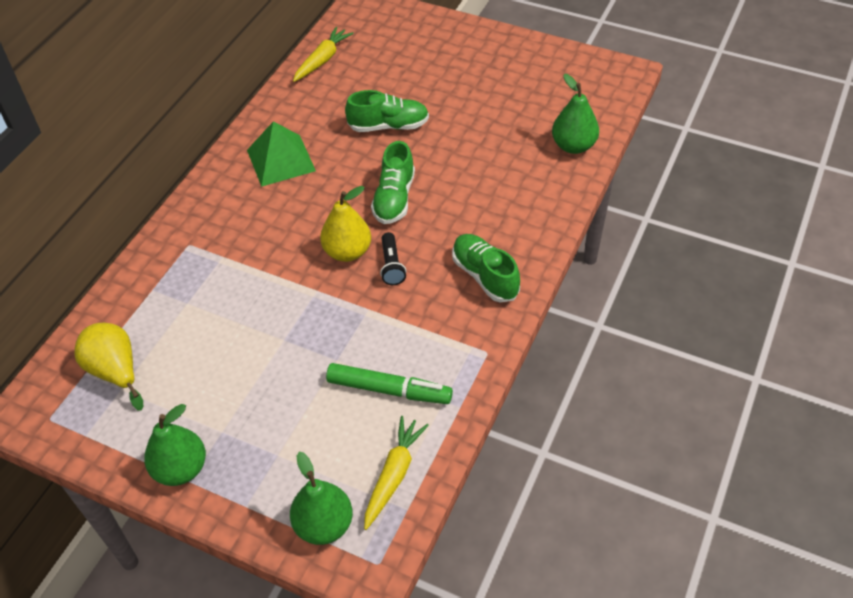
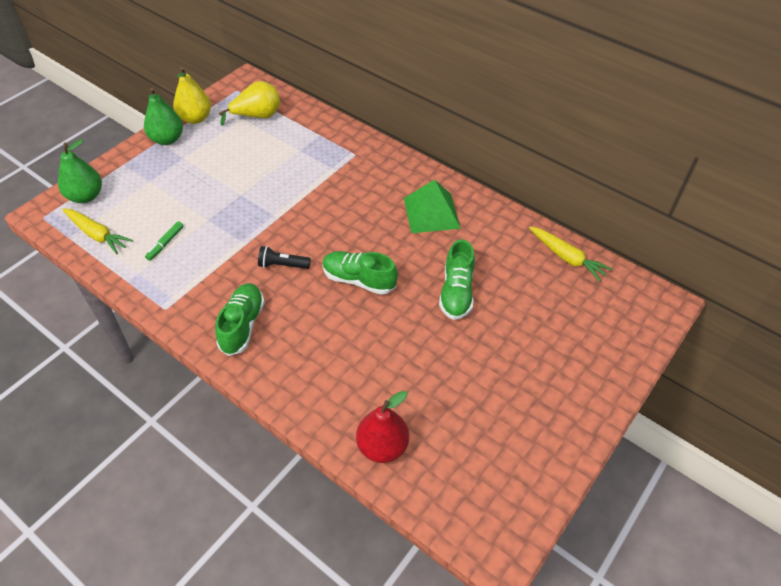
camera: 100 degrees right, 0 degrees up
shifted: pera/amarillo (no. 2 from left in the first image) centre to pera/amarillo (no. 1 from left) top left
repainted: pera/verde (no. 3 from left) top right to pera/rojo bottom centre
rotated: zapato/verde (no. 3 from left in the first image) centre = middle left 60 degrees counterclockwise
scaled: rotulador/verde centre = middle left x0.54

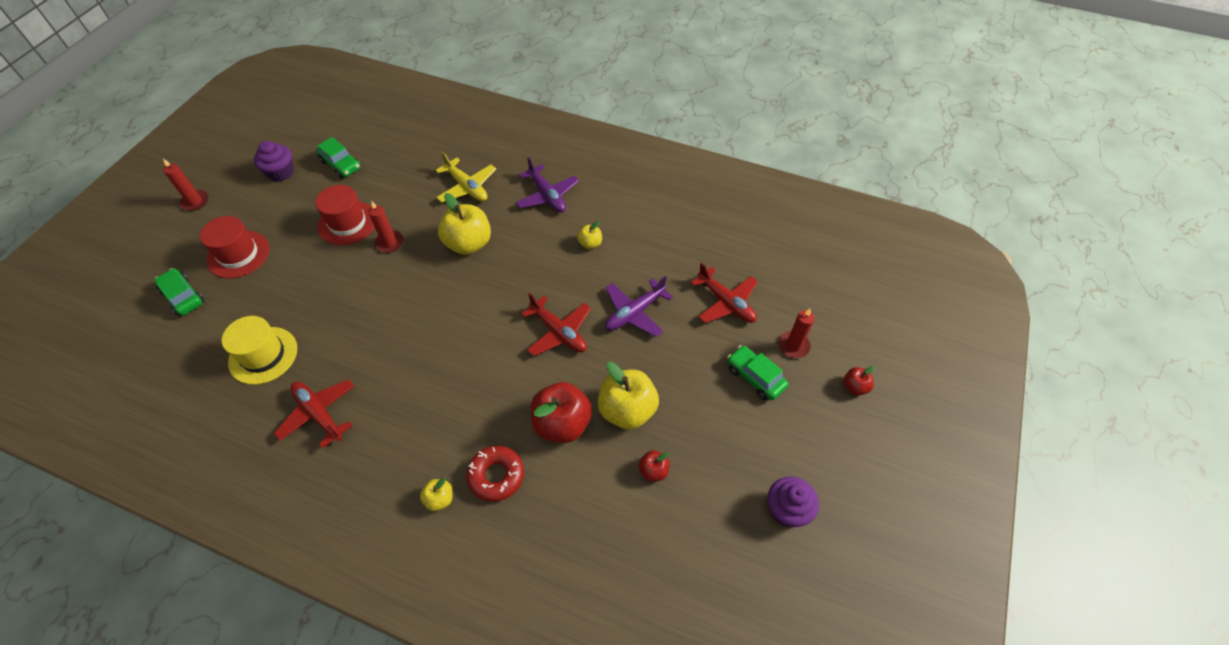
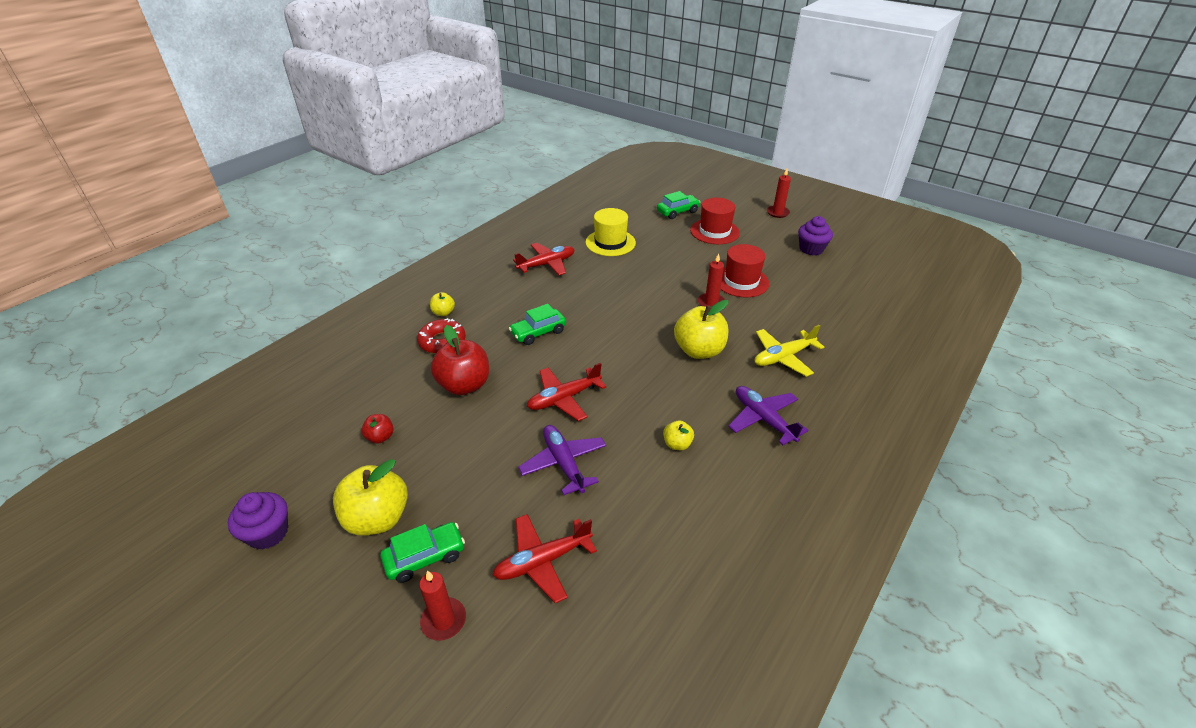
camera: 105 degrees right, 15 degrees down
gone: manzana/rojo (no. 3 from left) middle right
shifted: manzana/amarillo (no. 4 from left in the first image) centre to manzana/amarillo (no. 1 from left) bottom left; coche/verde (no. 2 from left) top left to centre
rotated: avión/morado (no. 1 from left in the first image) top centre = centre 75 degrees clockwise

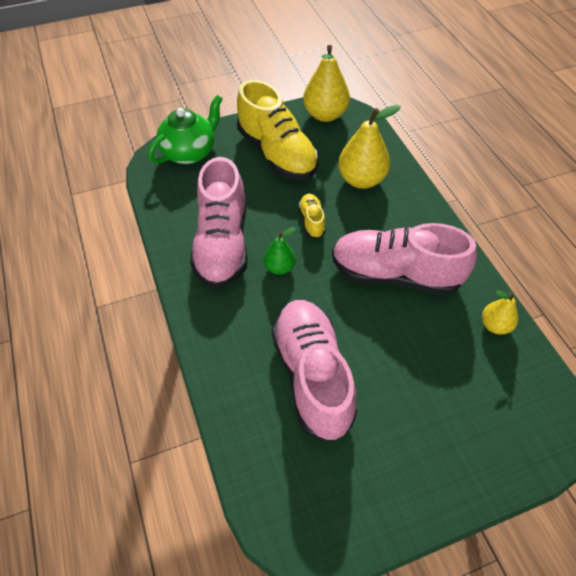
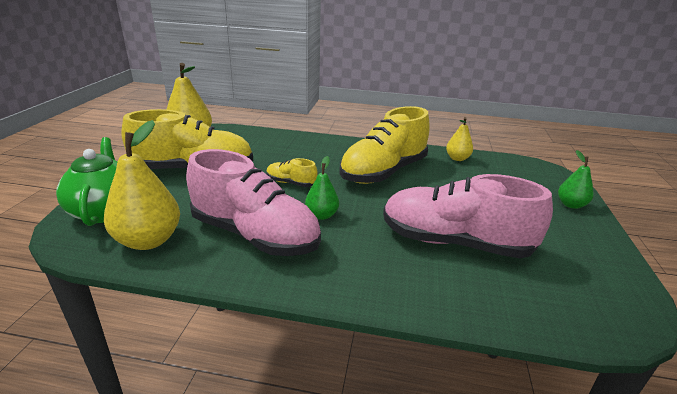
camera: 60 degrees left, 25 degrees down
new: pera/verde (no. 2 from left) middle right
shifted: pera/amarillo (no. 2 from left in the first image) top centre to pera/amarillo (no. 1 from left) middle left
repainted: zapato/rosa (no. 3 from left) middle right to zapato/amarillo (no. 3 from left) centre

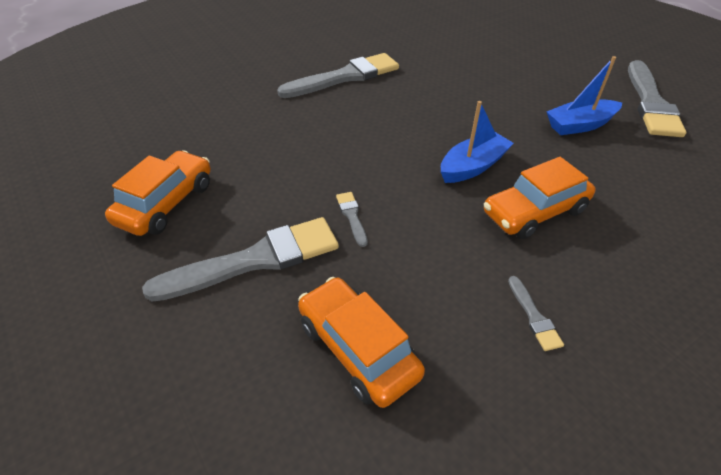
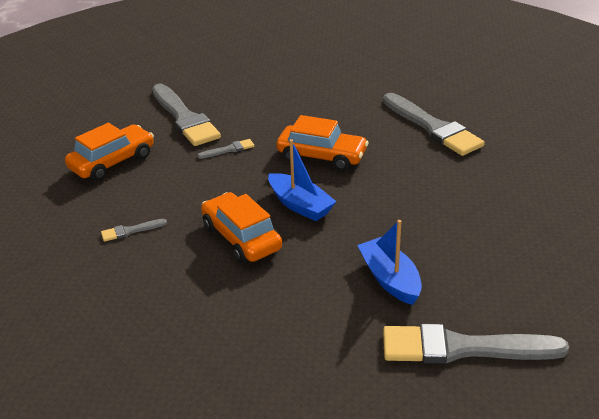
camera: 85 degrees right, 10 degrees down
shifted: coche/naranja (no. 1 from left in the first image) middle left to coche/naranja (no. 3 from left) centre

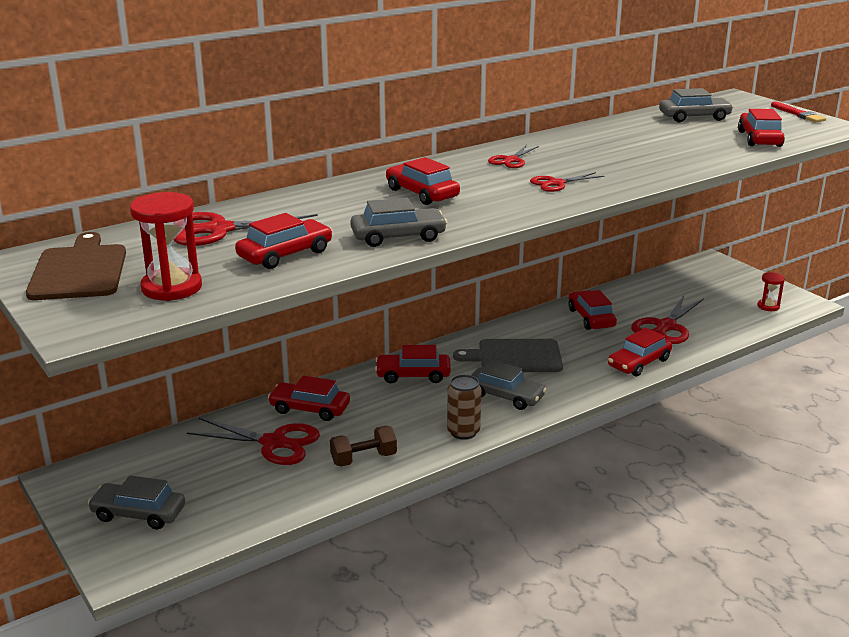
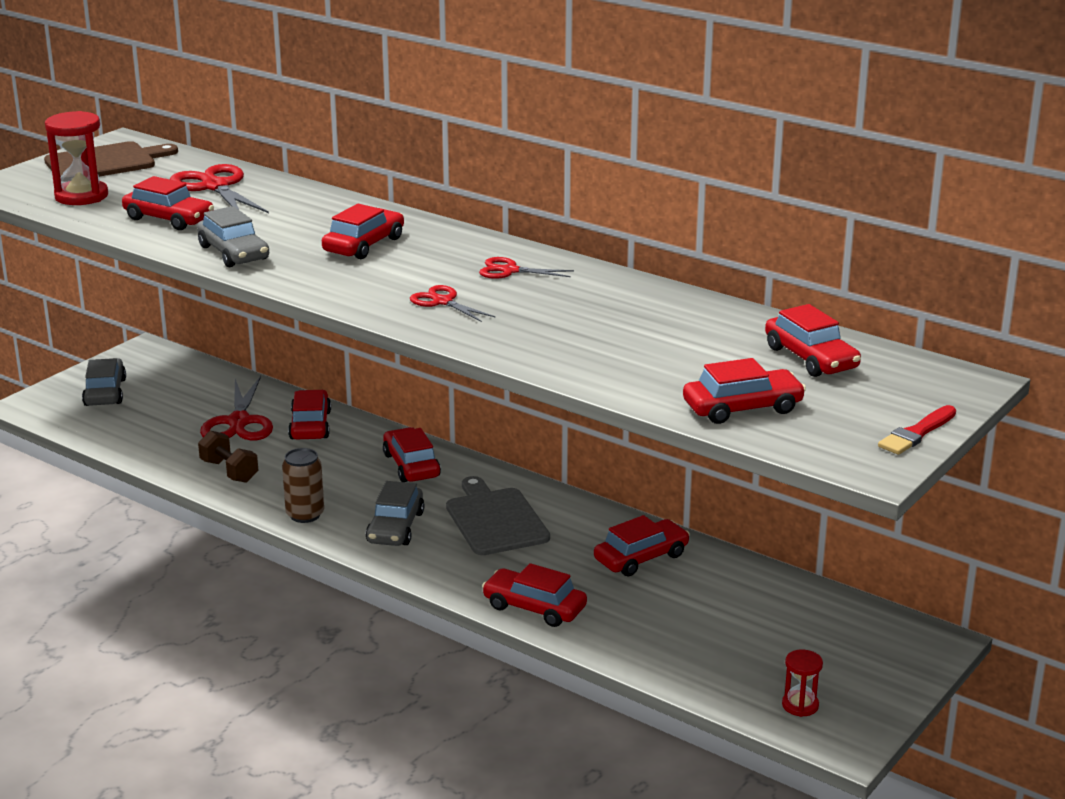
camera: 70 degrees right, 0 degrees up
gone: tijeras/rojo (no. 5 from left) middle right
repainted: coche/gris (no. 4 from left) top right to coche/rojo (no. 8 from left) middle right

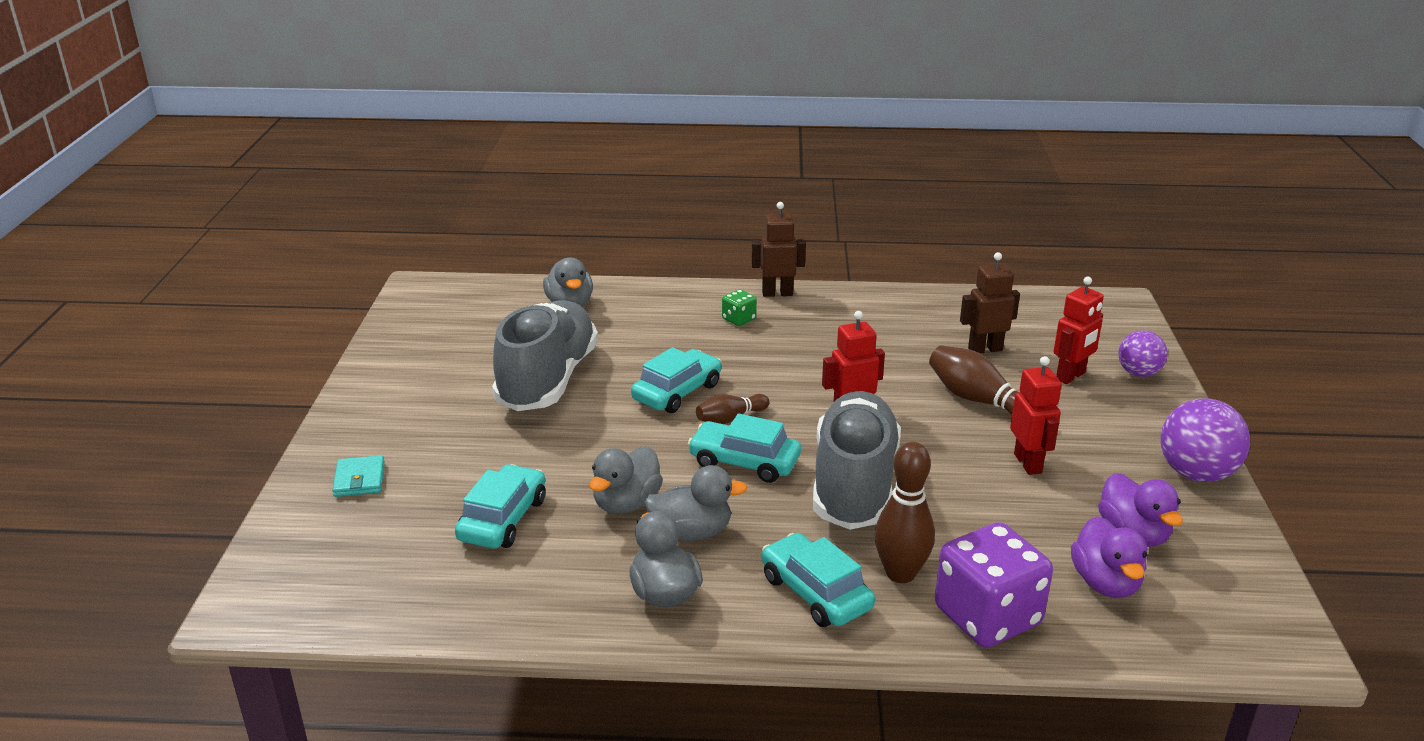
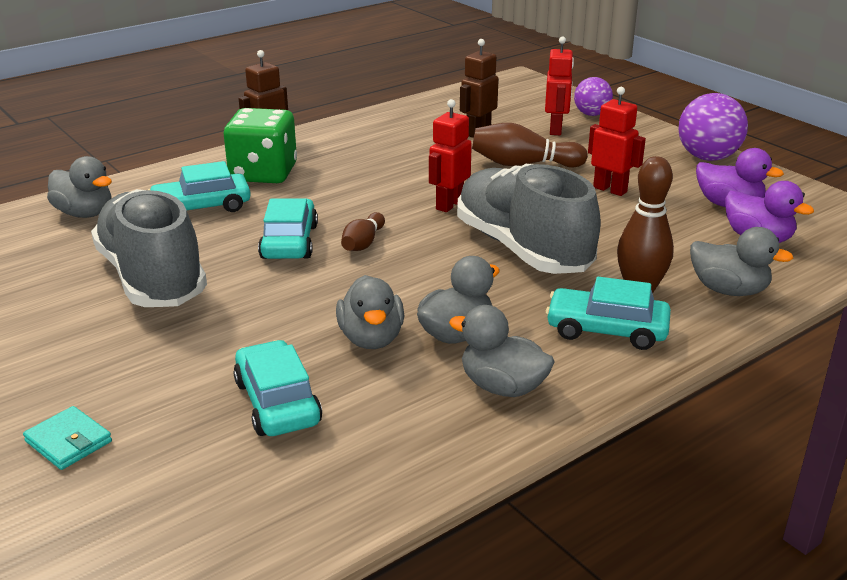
camera: 40 degrees left, 0 degrees up
shifted: coche/turquesa (no. 3 from left in the first image) centre to coche/turquesa (no. 1 from left) top left
swapped: dado/morado bottom right to pato/gris (no. 5 from left) middle right
scaled: dado/verde centre = top left x2.20

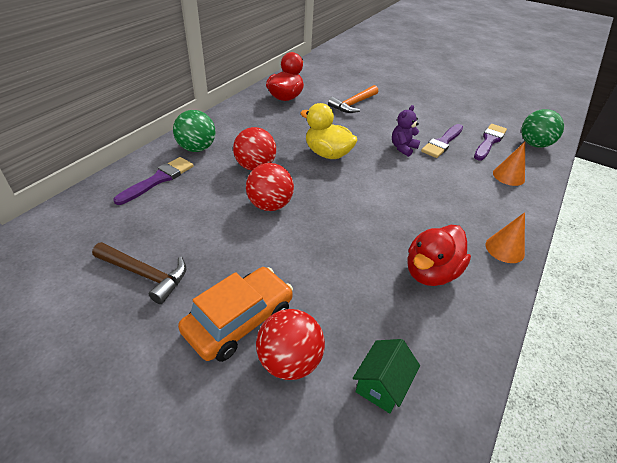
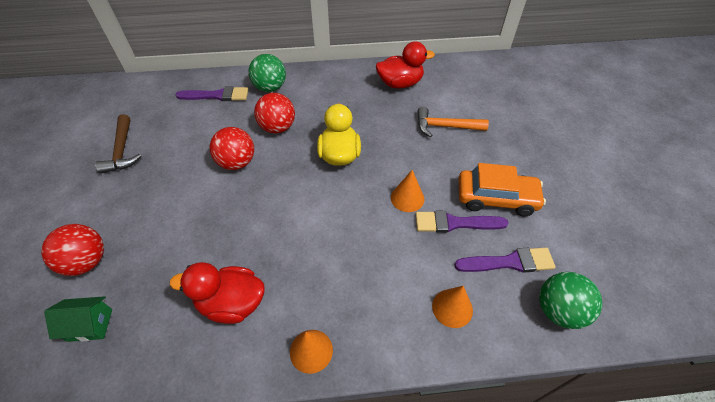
camera: 55 degrees right, 10 degrees up
shifted: coche/naranja bottom centre to middle right
swapped: osito/morado top centre to cono/naranja (no. 2 from left) centre

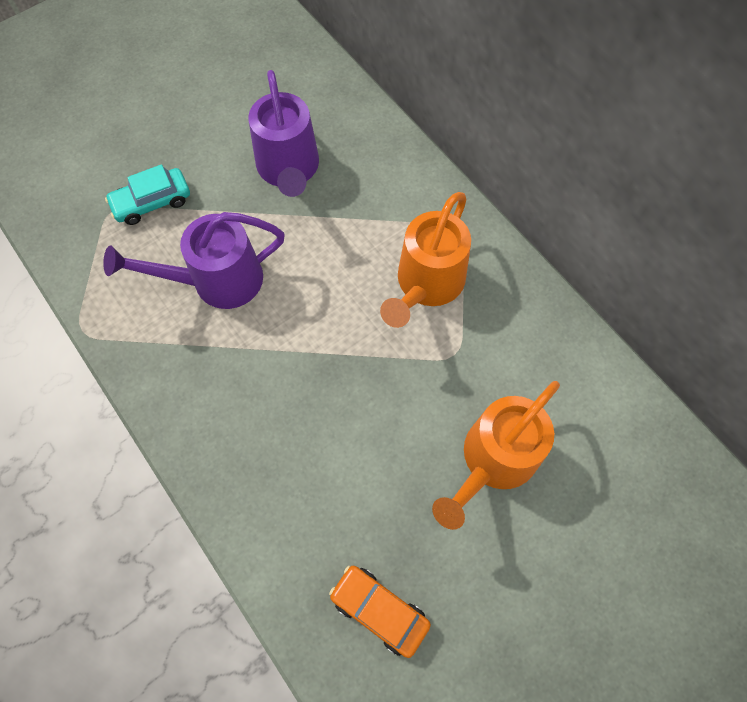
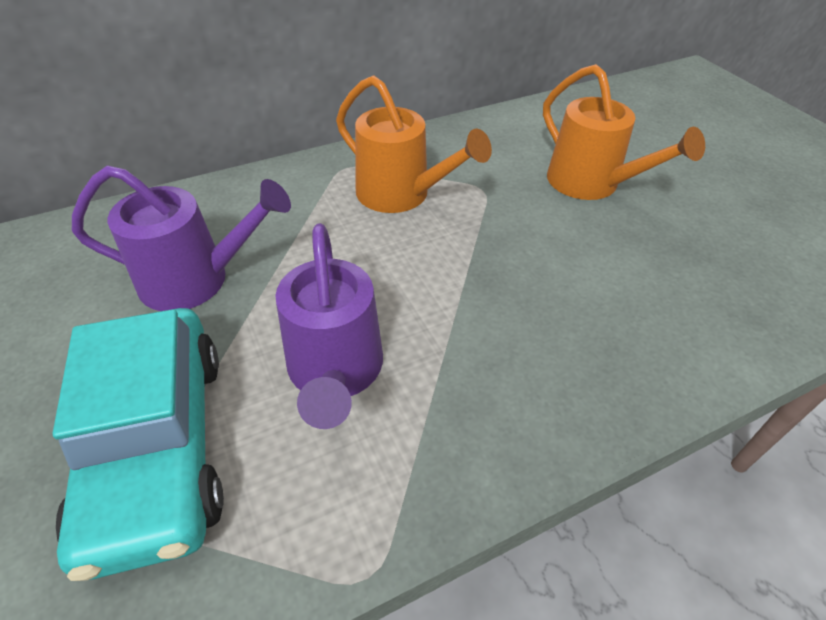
camera: 80 degrees left, 20 degrees down
gone: coche/naranja bottom centre
scaled: coche/turquesa top left = bottom left x2.03

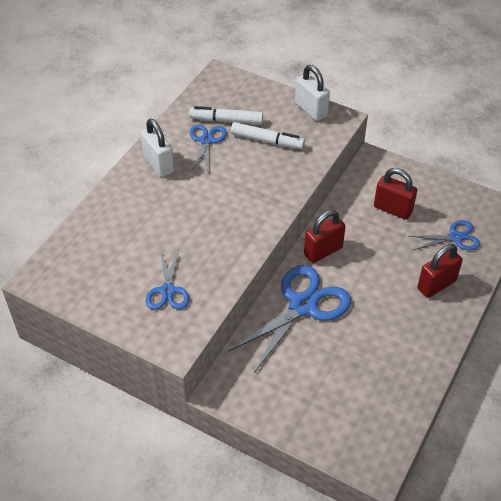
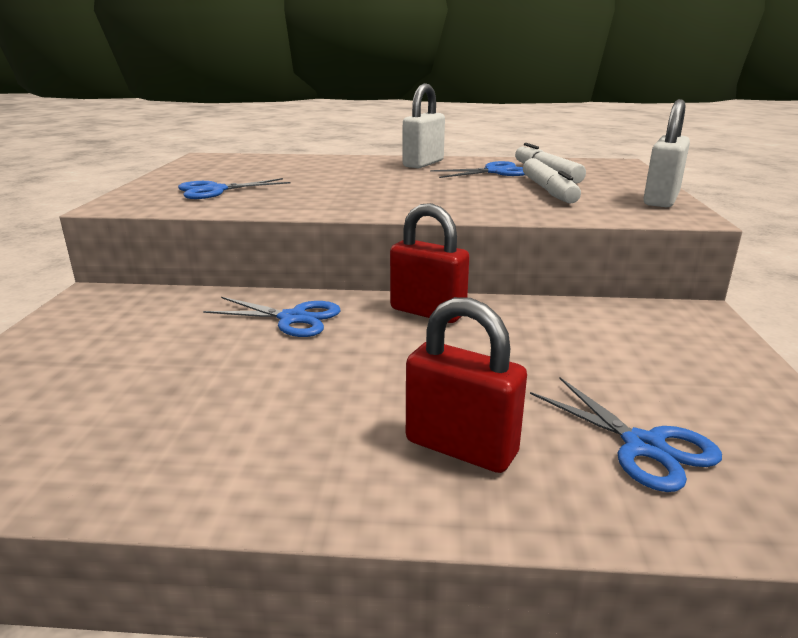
camera: 65 degrees right, 25 degrees down
gone: candado/rojo (no. 2 from left) middle right
scaled: tijeras/azul (no. 3 from left in the first image) centre = centre x0.55

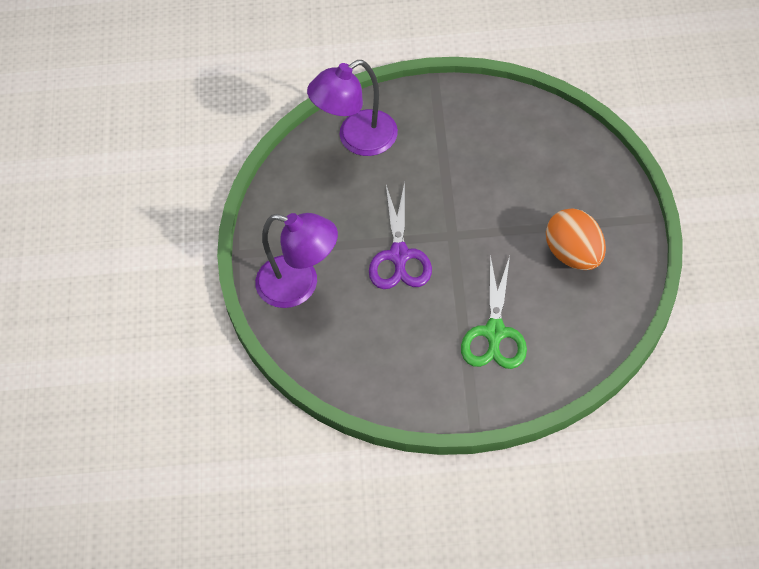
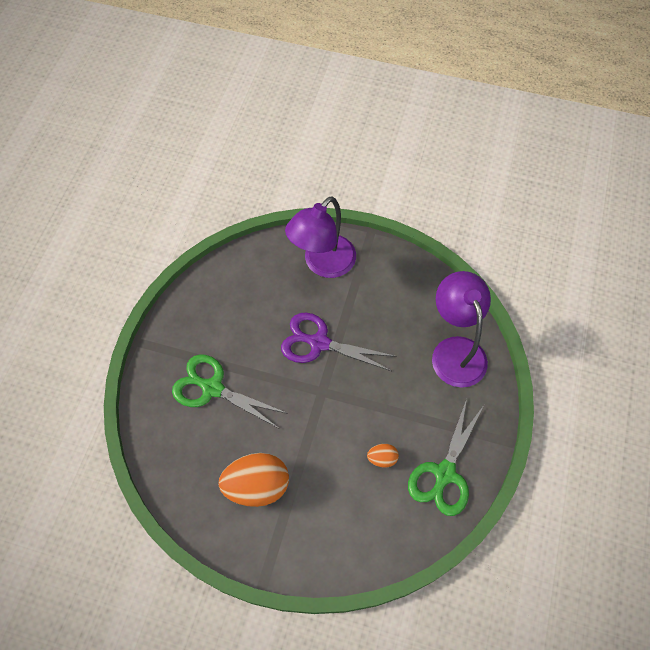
camera: 105 degrees right, 5 degrees up
new: huevo/naranja (no. 2 from left) bottom centre; tijeras/verde (no. 2 from left) bottom right

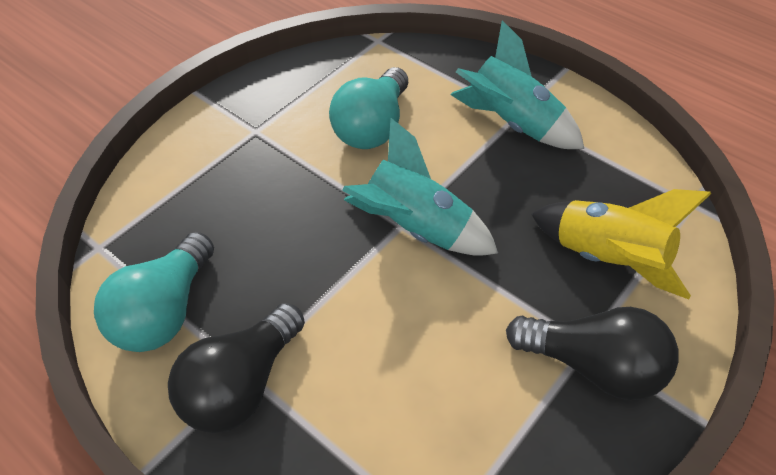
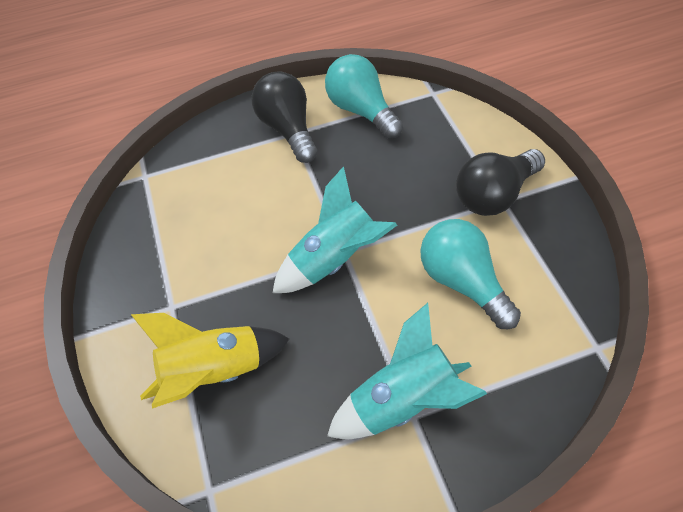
camera: 125 degrees right, 5 degrees up
shifted: bombilla/negro (no. 2 from left) bottom right to middle right

